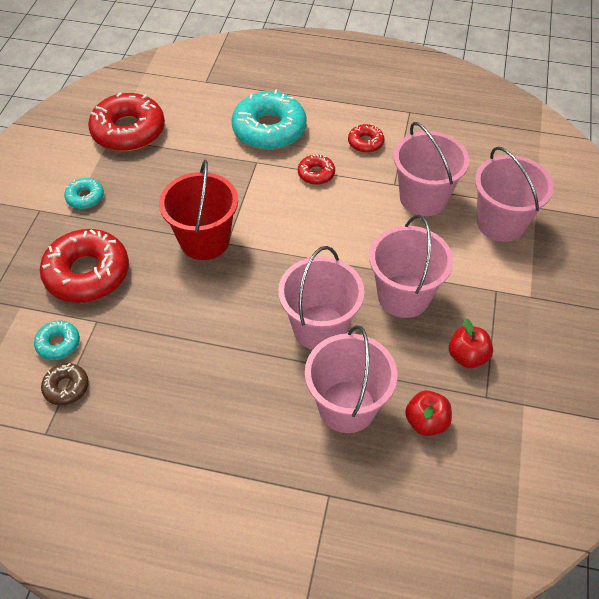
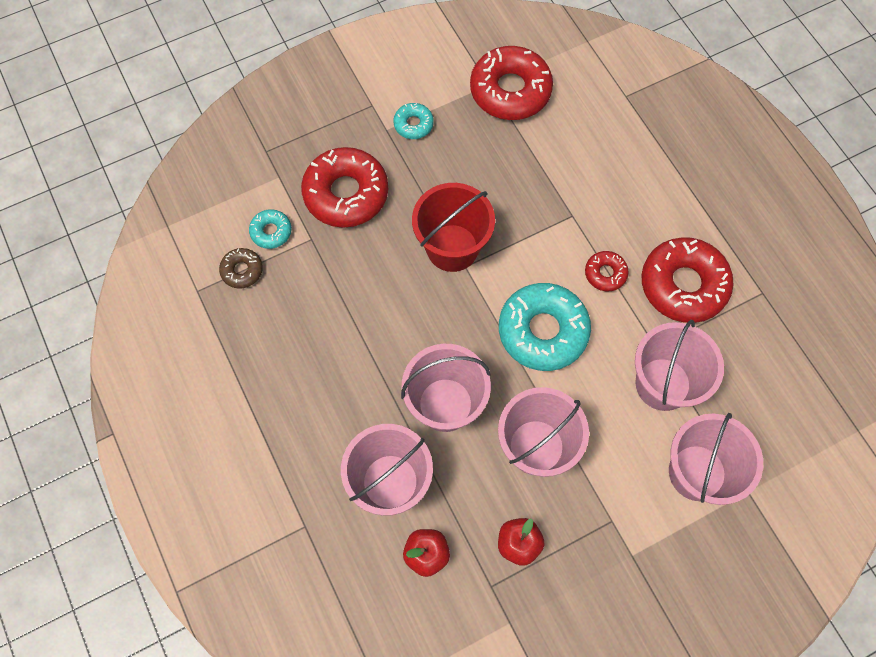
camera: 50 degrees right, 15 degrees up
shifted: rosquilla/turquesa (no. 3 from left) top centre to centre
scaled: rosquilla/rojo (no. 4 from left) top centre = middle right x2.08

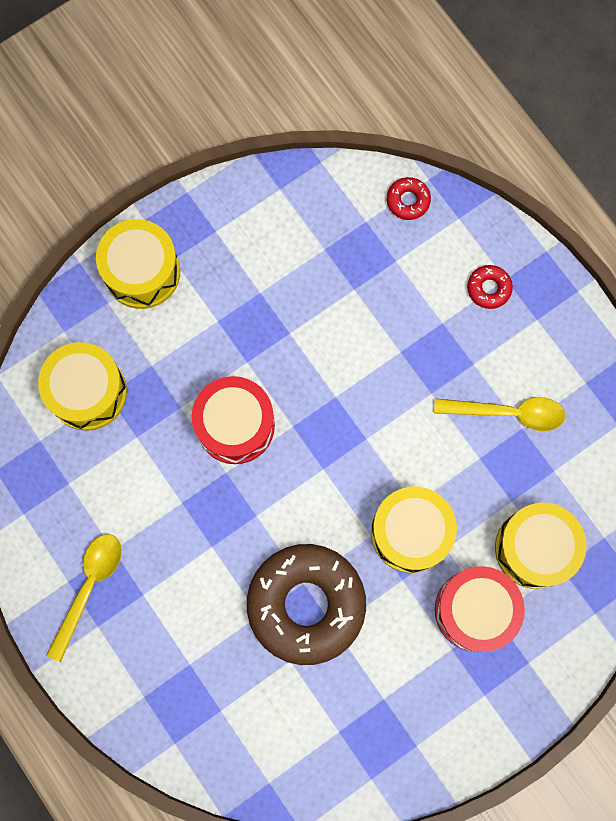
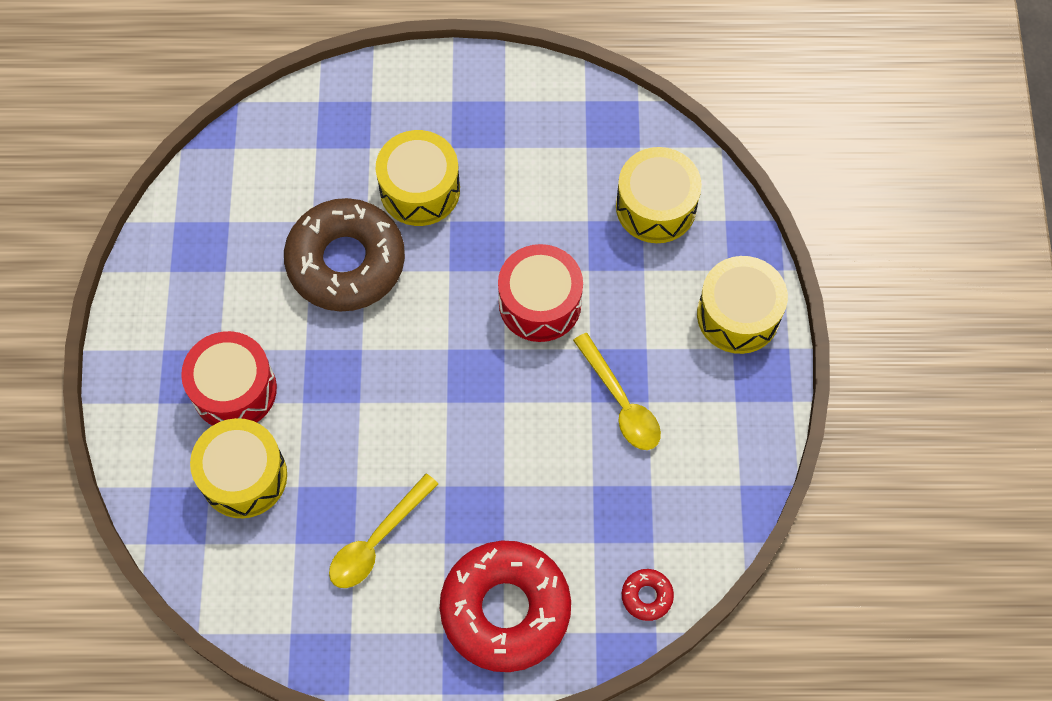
camera: 125 degrees right, 10 degrees down
shifted: tambor/amarillo (no. 3 from left in the first image) middle right to tambor/amarillo (no. 2 from left) top centre; cuchara/amarillo (no. 1 from left in the first image) bottom left to cuchara/amarillo (no. 2 from left) centre
scaled: rosquilla/rojo (no. 2 from left in the first image) middle right = bottom centre x2.50

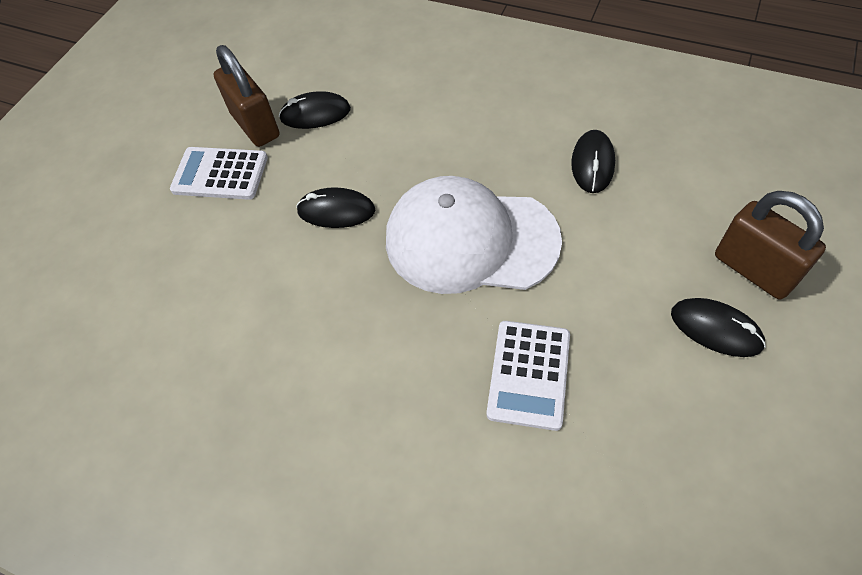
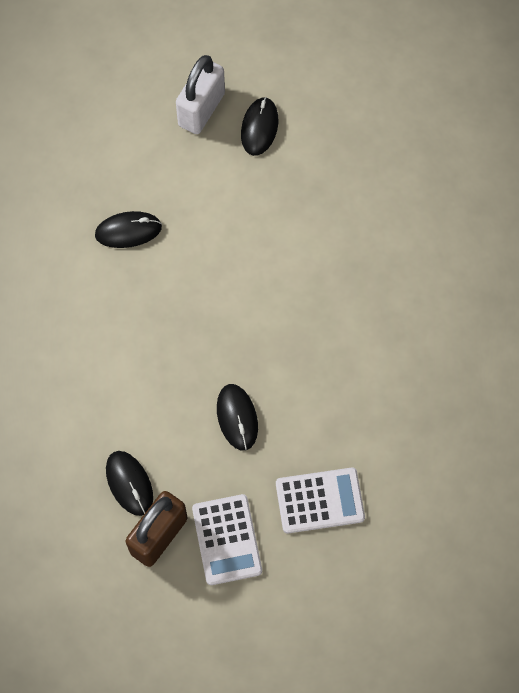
camera: 115 degrees left, 10 degrees up
gone: gorra/blanco centre
shifted: calculadora/blanco (no. 2 from left) centre to bottom centre
repainted: candado/marrón (no. 2 from left) middle right to candado/blanco top centre

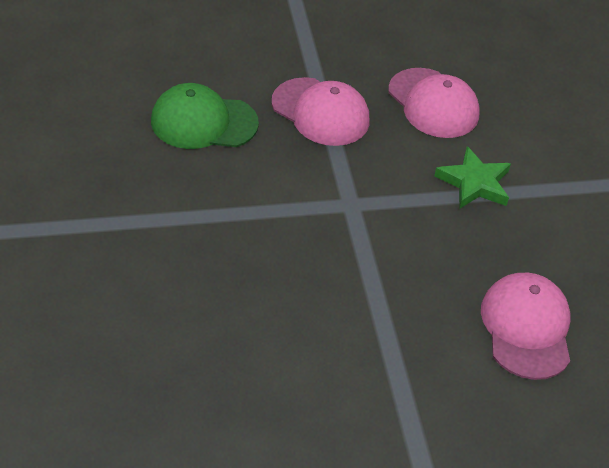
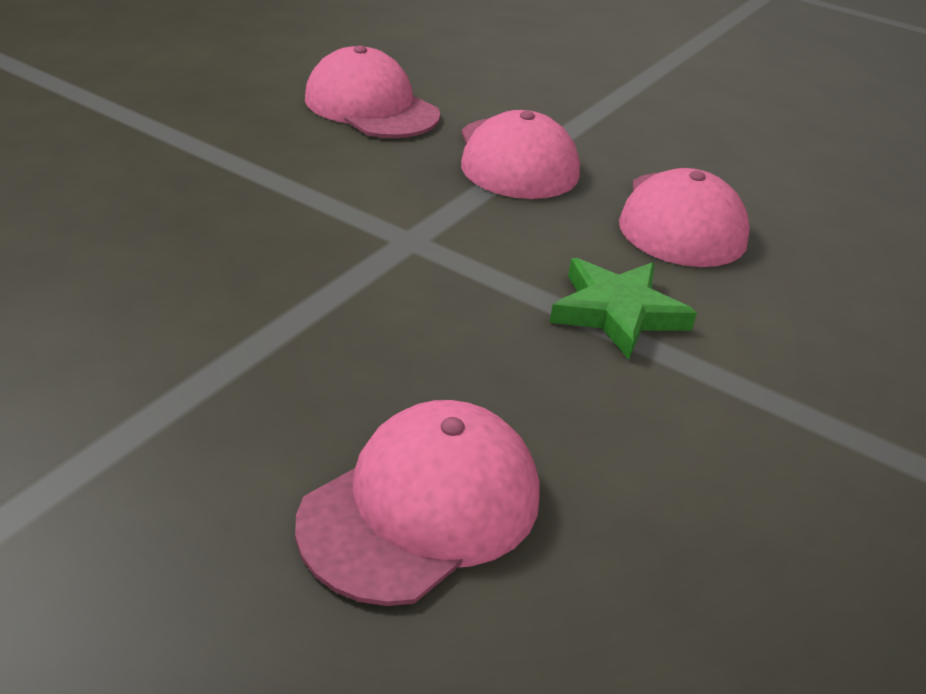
camera: 45 degrees right, 10 degrees down
repainted: gorra/verde top centre to gorra/rosa (no. 1 from left) top centre

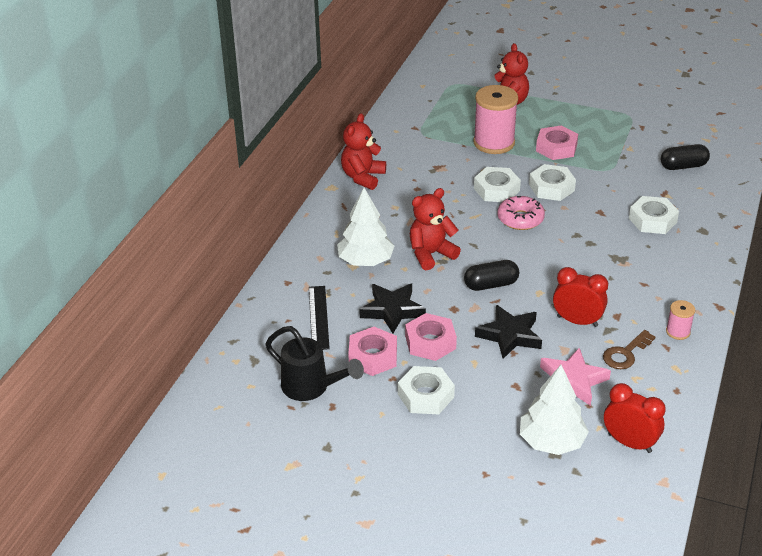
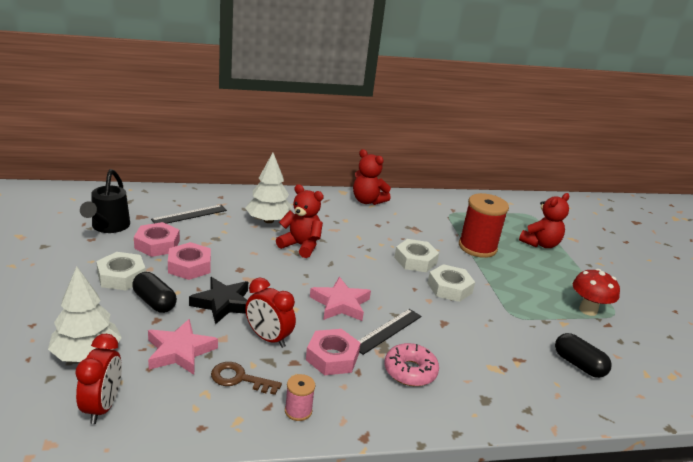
camera: 55 degrees right, 10 degrees down
gone: estrella/negro (no. 1 from left) centre; tuerca/blanco (no. 4 from left) middle right
new: estrella/rosa (no. 2 from left) centre; regla/negro (no. 2 from left) bottom centre; seta/rojo middle right
shifted: cápsula/negro (no. 1 from left) centre to middle left; tuerca/rosa (no. 3 from left) top right to bottom centre; rosquilla/rosa middle right to bottom centre
repainted: carrete/rosa (no. 1 from left) top centre to carrete/rojo middle right
rotated: despertador/rojo (no. 1 from left in the first image) middle right = bottom centre 135 degrees clockwise; osito/rojo (no. 1 from left in the first image) top centre = centre 135 degrees counterclockwise

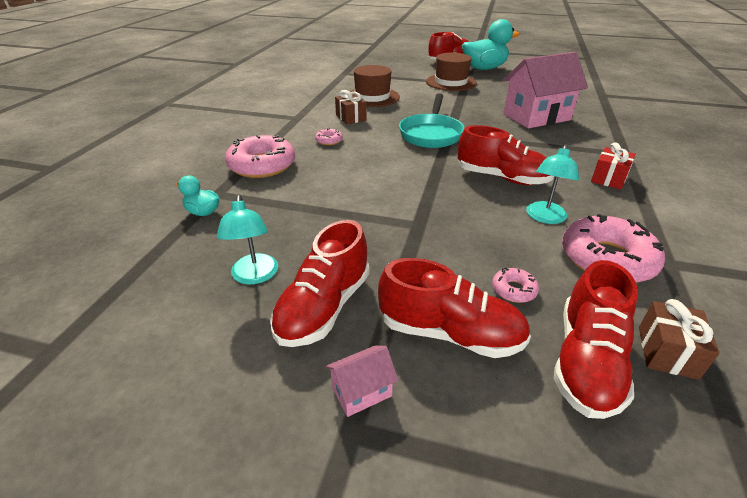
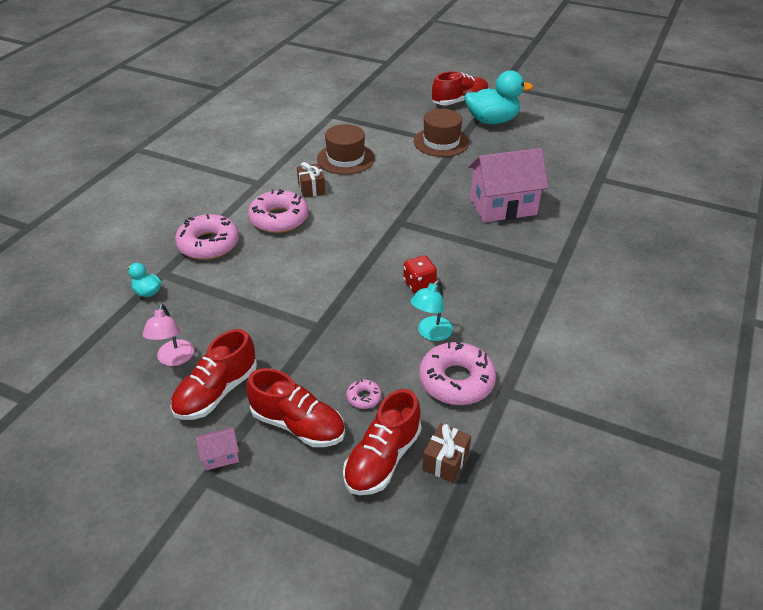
camera: 10 degrees right, 5 degrees up
gone: sartén/turquesa top centre; regalo/rojo middle right
swapped: zapato/rojo (no. 4 from left) top right to dado/rojo centre
repainted: lámpara/turquesa (no. 1 from left) middle left to lámpara/rosa middle left
scaled: rosquilla/rosa (no. 2 from left) top centre = centre x2.22

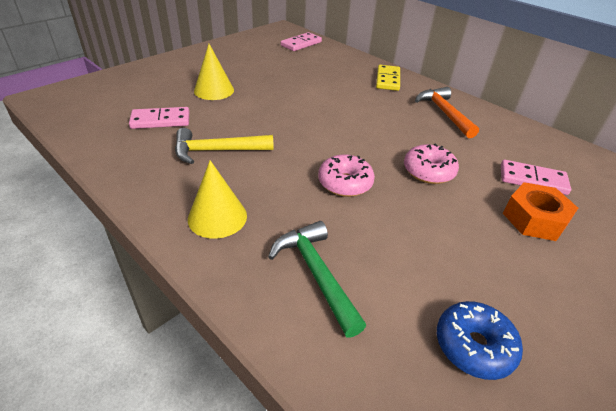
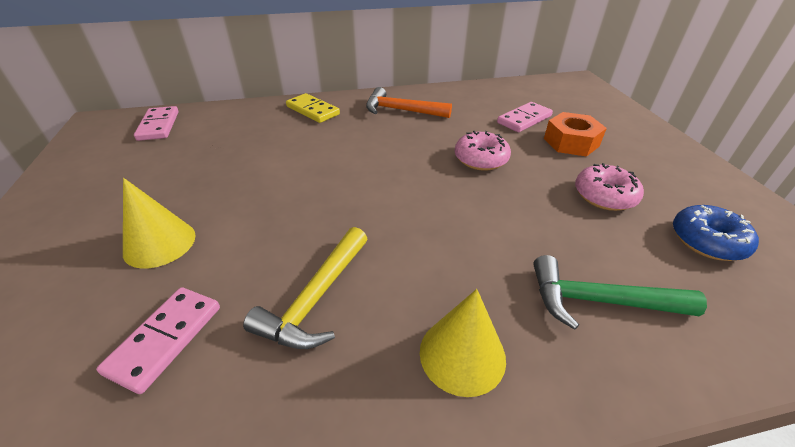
camera: 55 degrees left, 0 degrees up
shifted: rosquilla/rosa (no. 1 from left in the first image) centre to rosquilla/rosa (no. 2 from left) middle right

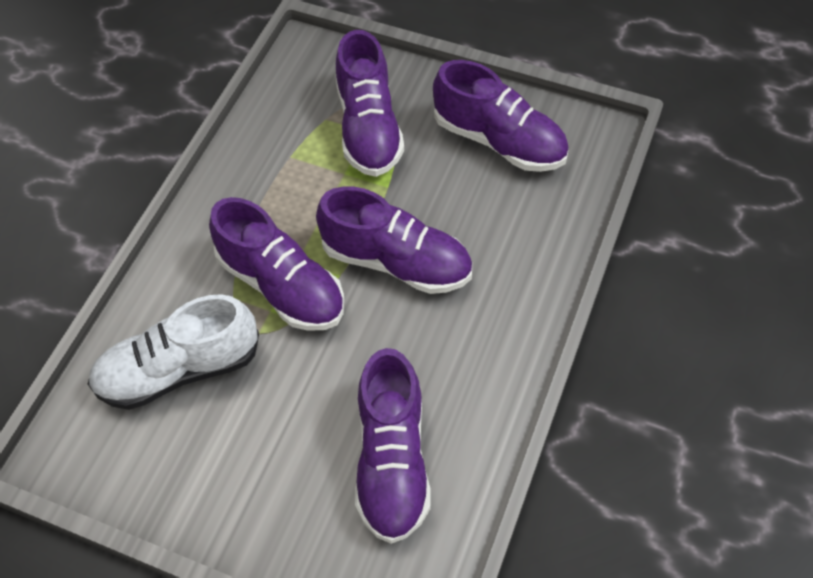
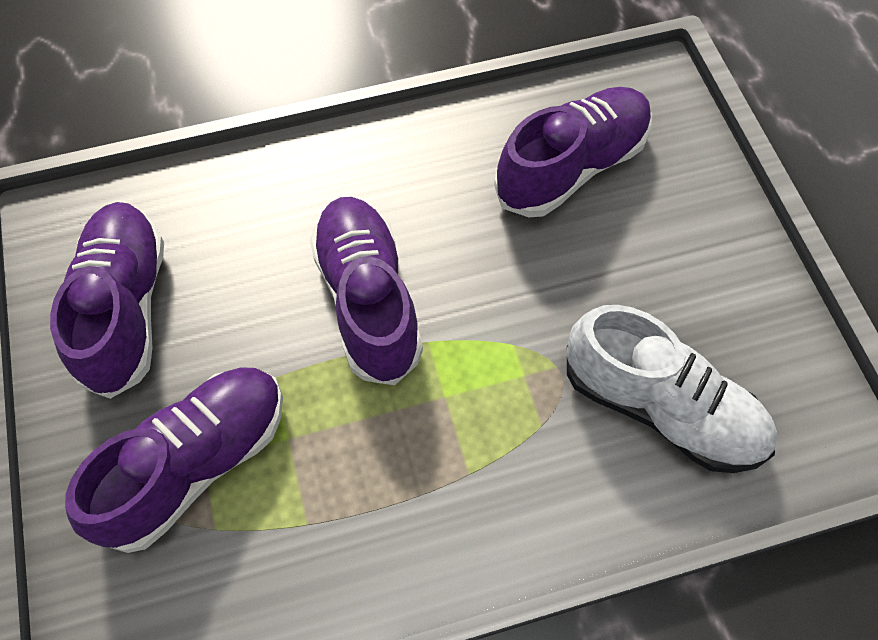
camera: 130 degrees left, 5 degrees up
gone: zapato/morado (no. 1 from left) centre

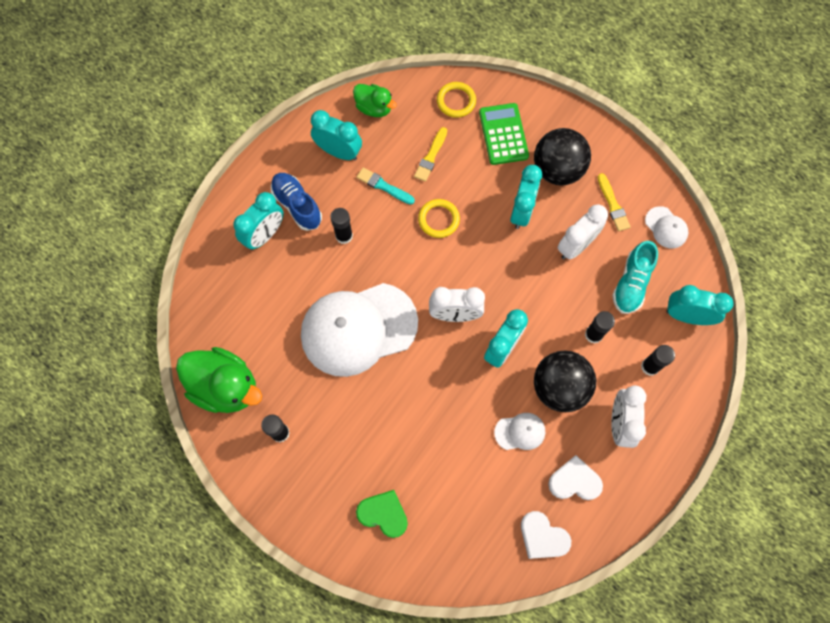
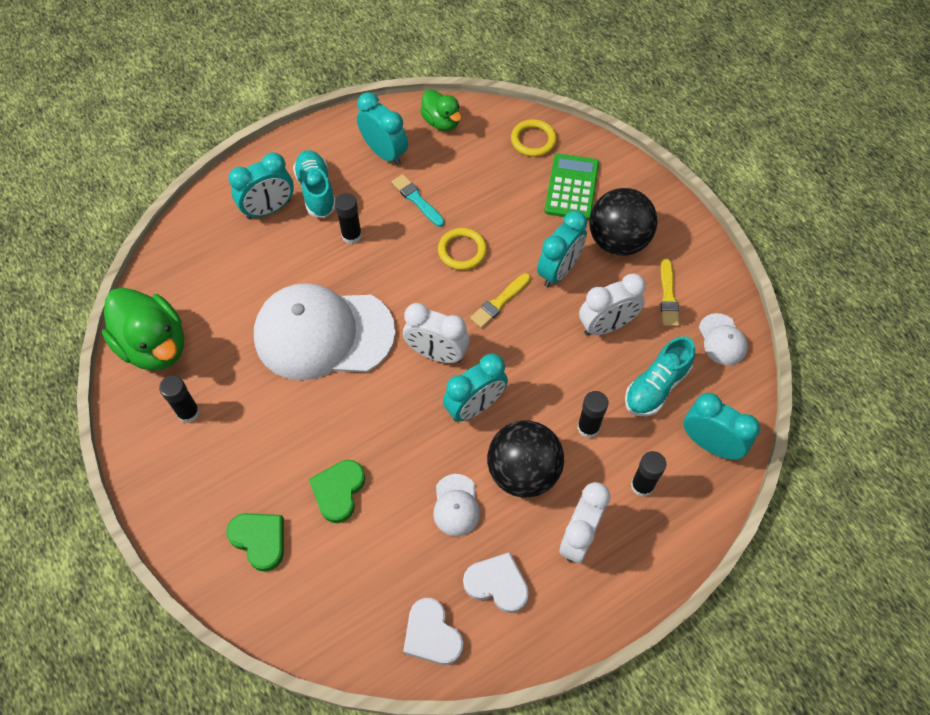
camera: 20 degrees right, 10 degrees down
new: corazón/verde (no. 2 from left) bottom centre
shifted: pincel/amarillo (no. 1 from left) top centre to centre
repainted: zapato/azul top centre to zapato/turquesa (no. 1 from left) top centre
rotated: gorra/blanco (no. 2 from left) bottom centre = bottom centre 75 degrees clockwise

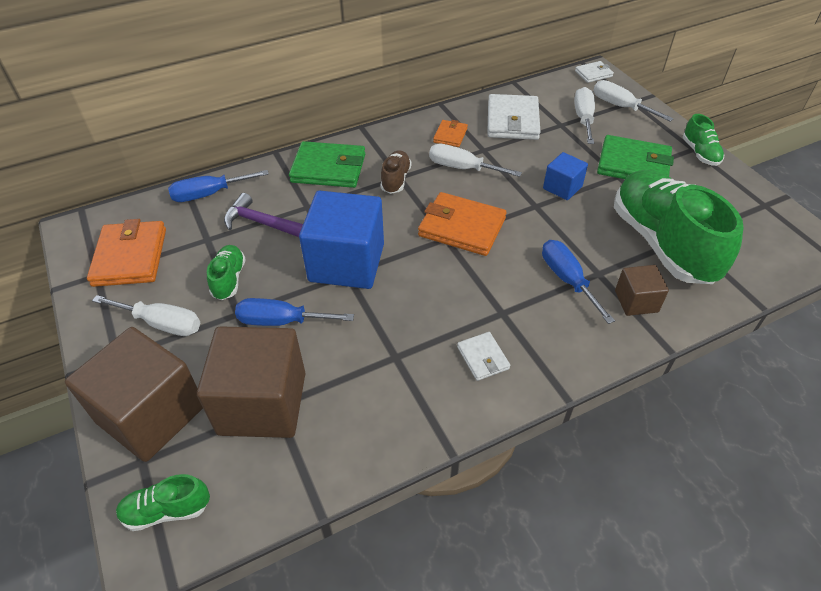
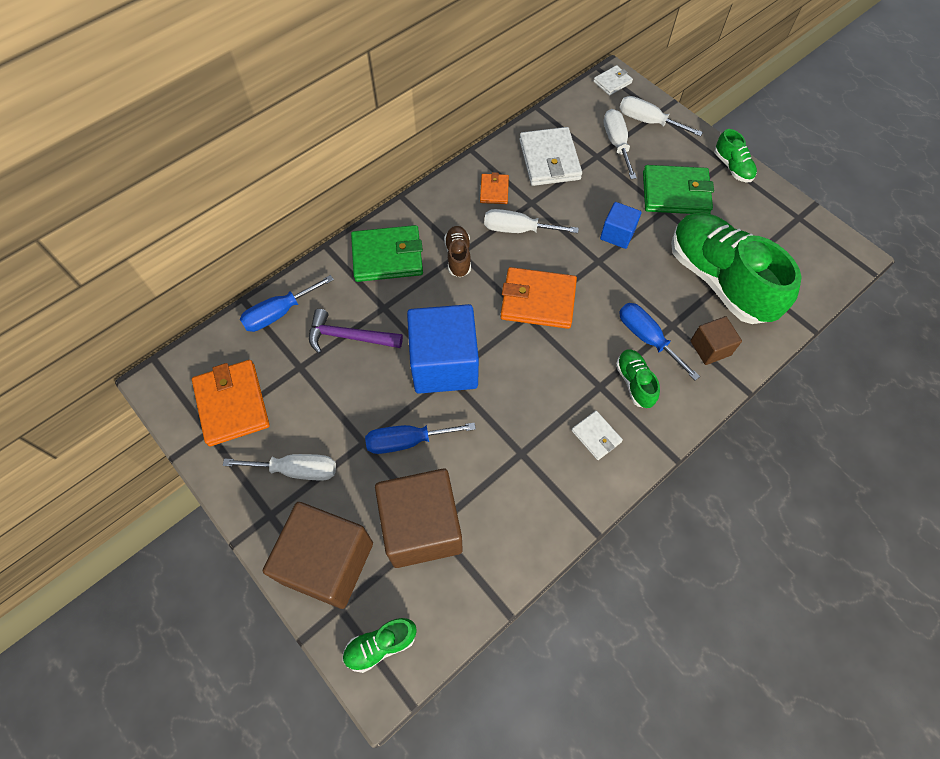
camera: 15 degrees left, 15 degrees up
shifted: zapato/verde (no. 2 from left) middle left to middle right

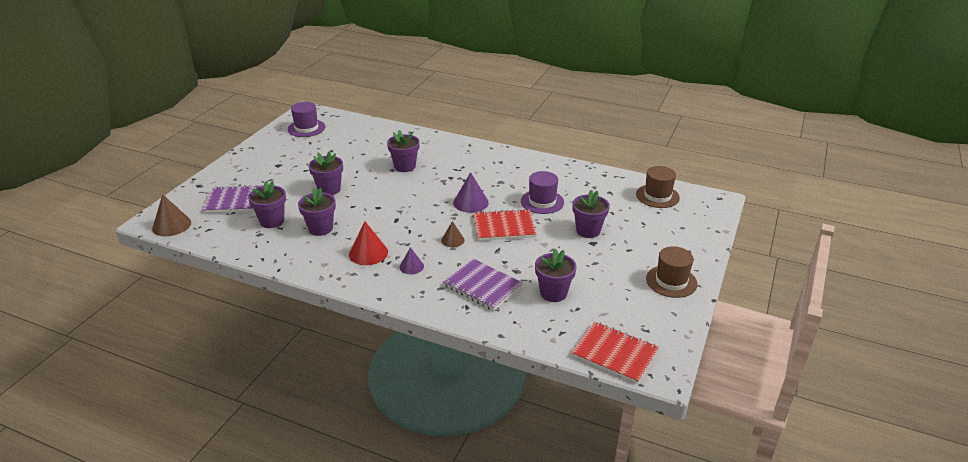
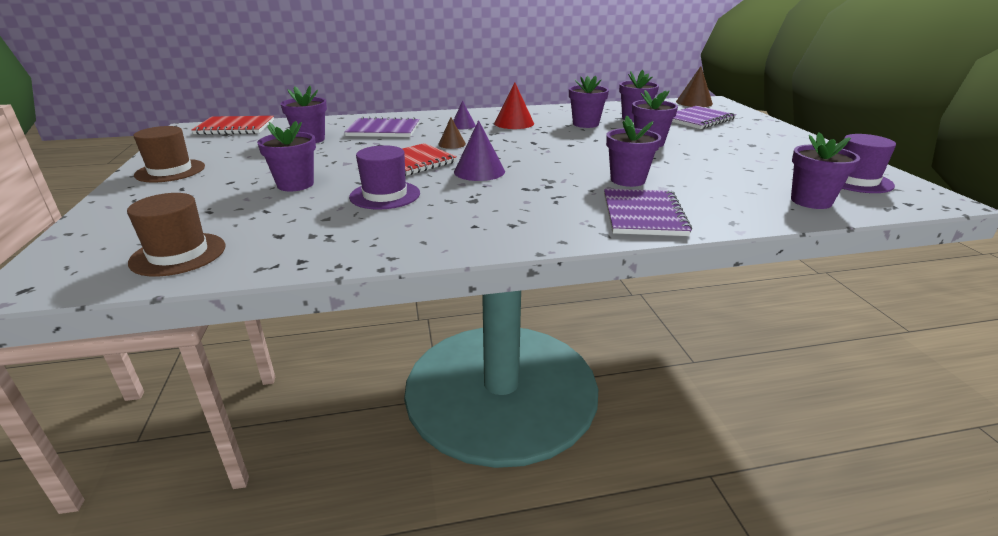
camera: 145 degrees right, 5 degrees down
new: cuaderno/morado (no. 2 from left) centre; maceta/morado (no. 7 from left) top right

